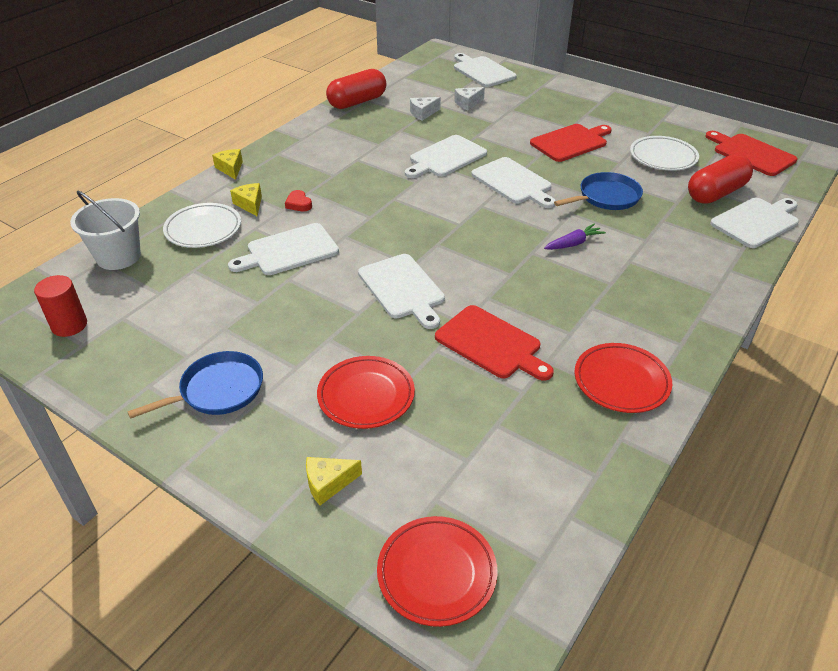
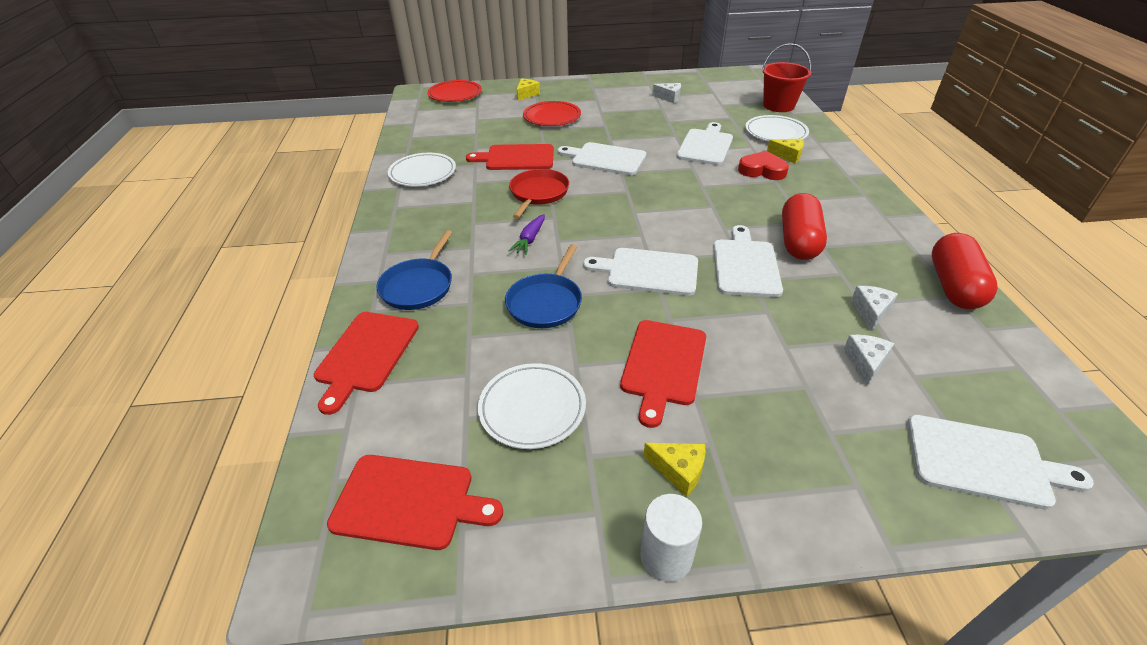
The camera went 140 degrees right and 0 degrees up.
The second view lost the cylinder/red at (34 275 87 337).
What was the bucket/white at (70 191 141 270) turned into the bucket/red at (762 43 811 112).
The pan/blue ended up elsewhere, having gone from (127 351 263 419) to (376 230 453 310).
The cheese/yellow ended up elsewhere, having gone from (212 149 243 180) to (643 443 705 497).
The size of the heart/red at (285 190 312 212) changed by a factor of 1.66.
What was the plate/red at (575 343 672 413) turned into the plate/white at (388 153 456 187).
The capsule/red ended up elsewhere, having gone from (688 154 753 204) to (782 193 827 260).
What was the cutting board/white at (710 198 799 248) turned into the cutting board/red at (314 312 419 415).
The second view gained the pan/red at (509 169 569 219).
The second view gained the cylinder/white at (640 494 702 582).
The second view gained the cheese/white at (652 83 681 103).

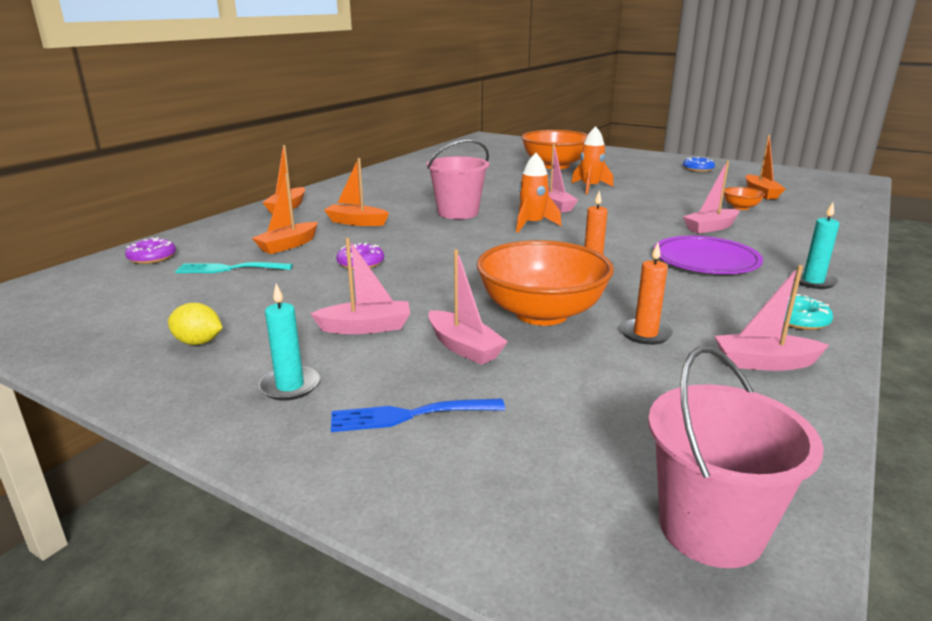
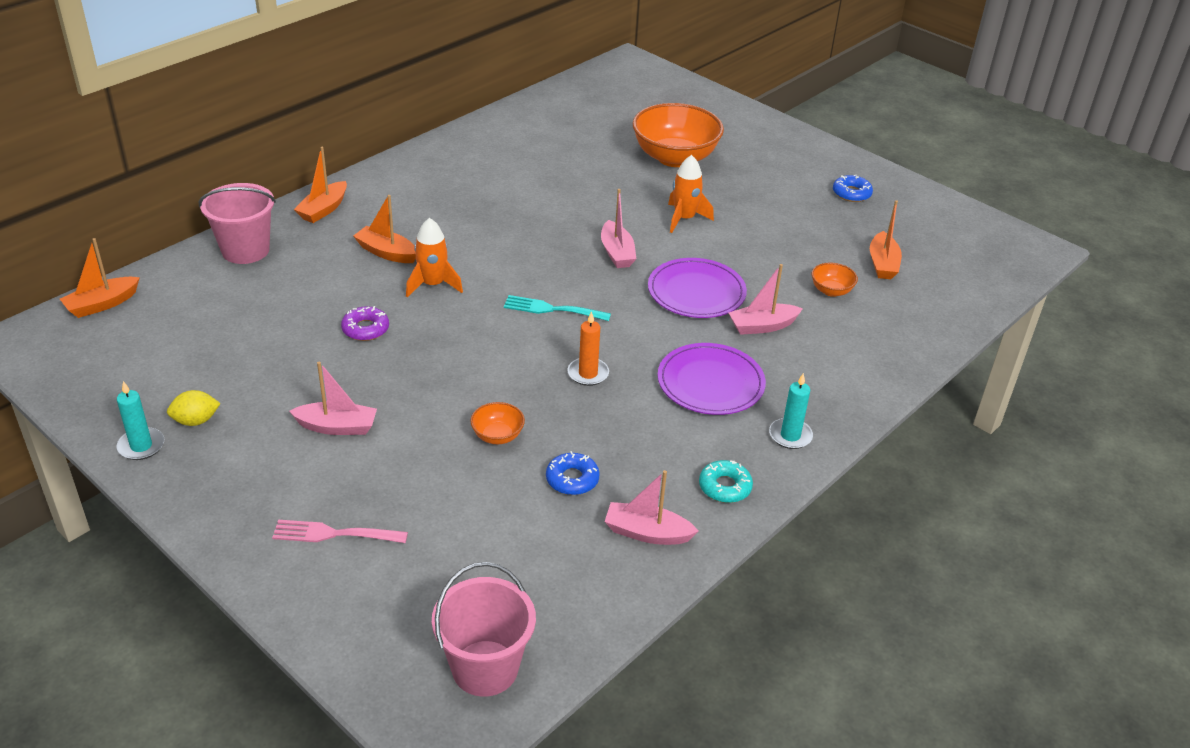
The camera went 10 degrees right and 15 degrees up.
The second view lost the donut/purple at (125 237 176 264).
The lemon/yellow at (168 303 223 345) ended up facing another way, 45 degrees counterclockwise from before.
The fork/turquoise ended up elsewhere, having gone from (175 262 293 273) to (504 295 611 321).
The boat/orange ended up elsewhere, having gone from (252 173 318 254) to (60 238 140 318).
The candle/turquoise ended up elsewhere, having gone from (259 283 320 401) to (116 381 164 460).
What was the fork/blue at (331 398 505 432) turned into the fork/pink at (272 520 408 543).
The bucket/pink ended up elsewhere, having gone from (426 139 489 219) to (199 183 276 264).
The second view lost the boat/pink at (428 249 508 365).
The size of the bowl/orange at (477 240 614 326) changed by a factor of 0.44.
The rocket/orange ended up elsewhere, having gone from (516 153 562 233) to (406 218 463 298).
Where the candle/orange stood at (620 243 673 345), the donut/blue came to stand at (546 451 600 495).
The second view gained the plate/purple at (648 258 747 318).

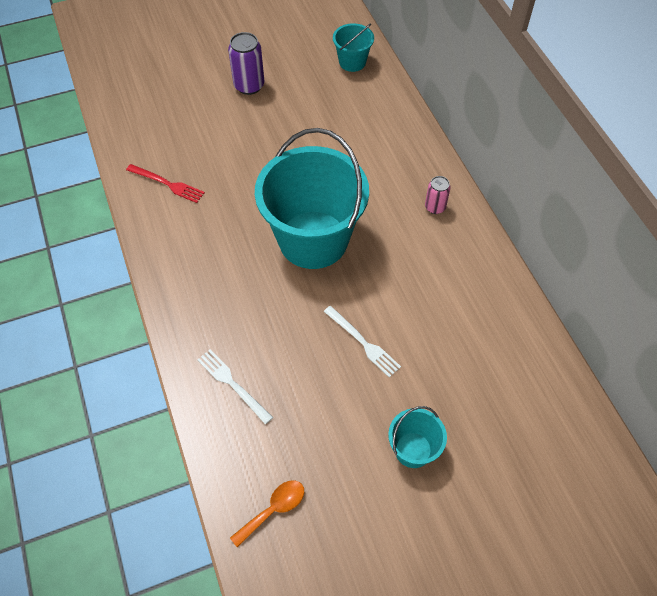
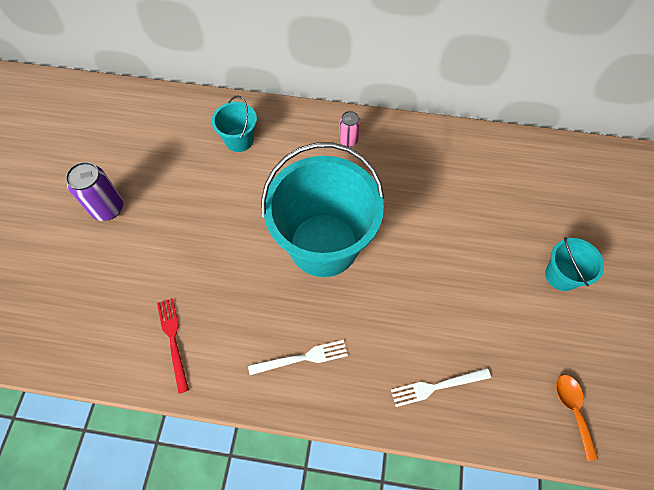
The camera went 60 degrees left and 5 degrees up.
The fork/red at (126 164 205 203) ended up facing another way, 75 degrees counterclockwise from before.
The fork/white ended up elsewhere, having gone from (324 306 401 378) to (248 340 348 375).
The bucket/turquoise ended up elsewhere, having gone from (333 23 374 72) to (212 95 257 152).

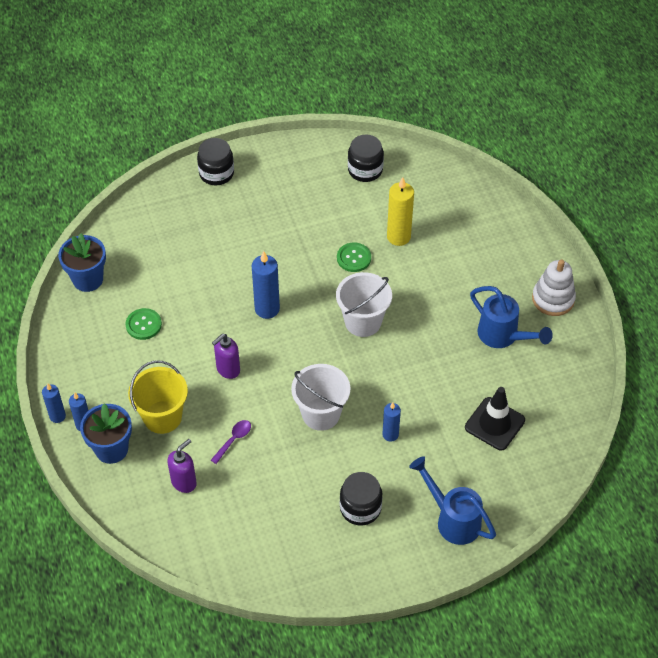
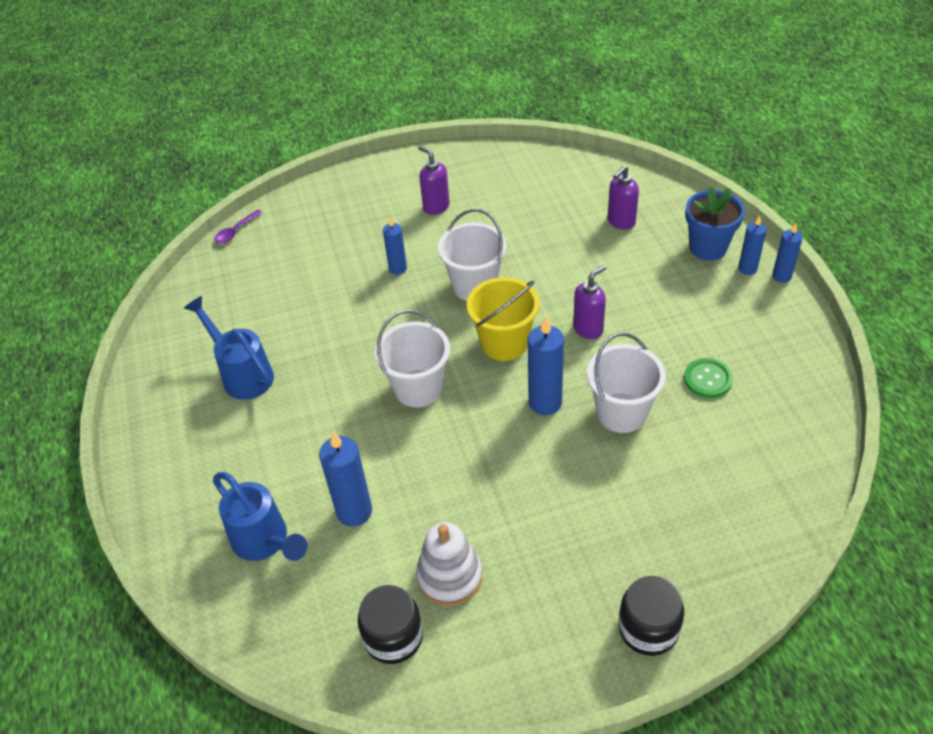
The camera went 175 degrees left and 5 degrees down.
The second view lost the flower pot/blue at (58 233 106 292).
The bucket/yellow ended up elsewhere, having gone from (128 360 188 434) to (467 277 540 361).
The spoon/purple ended up elsewhere, having gone from (211 420 251 464) to (214 210 263 243).
The second view lost the button/green at (337 242 371 272).
Where the jar/black stood at (340 472 382 526), the soap dispenser/purple came to stand at (418 145 450 215).
What was the candle/yellow at (387 177 414 246) turned into the candle/blue at (319 431 372 527).
The watering can/blue ended up elsewhere, having gone from (409 456 496 545) to (213 472 308 561).
The second view lost the traffic cone/black at (465 387 525 450).
The stacking toy/white ended up elsewhere, having gone from (532 259 576 316) to (416 522 482 606).
The second view gained the bucket/white at (587 333 666 433).

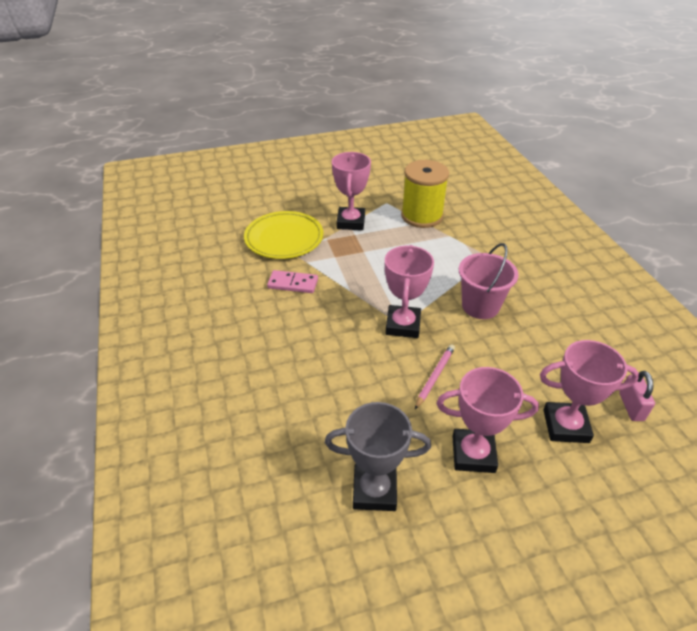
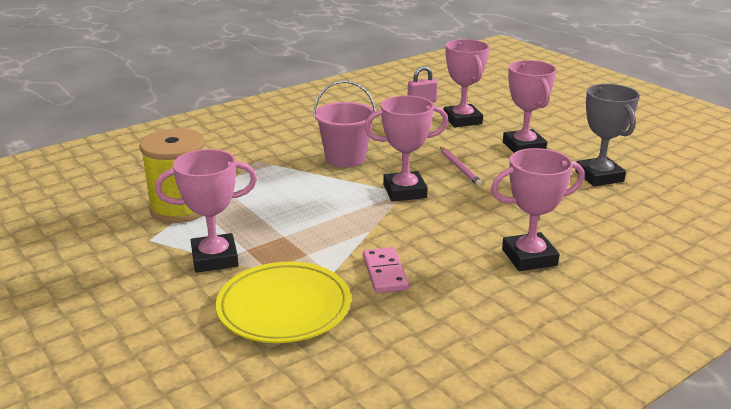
The camera went 110 degrees left and 15 degrees down.
The pencil/pink at (415 344 455 409) ended up facing another way, 120 degrees counterclockwise from before.
The second view gained the trophy/pink at (491 148 585 271).

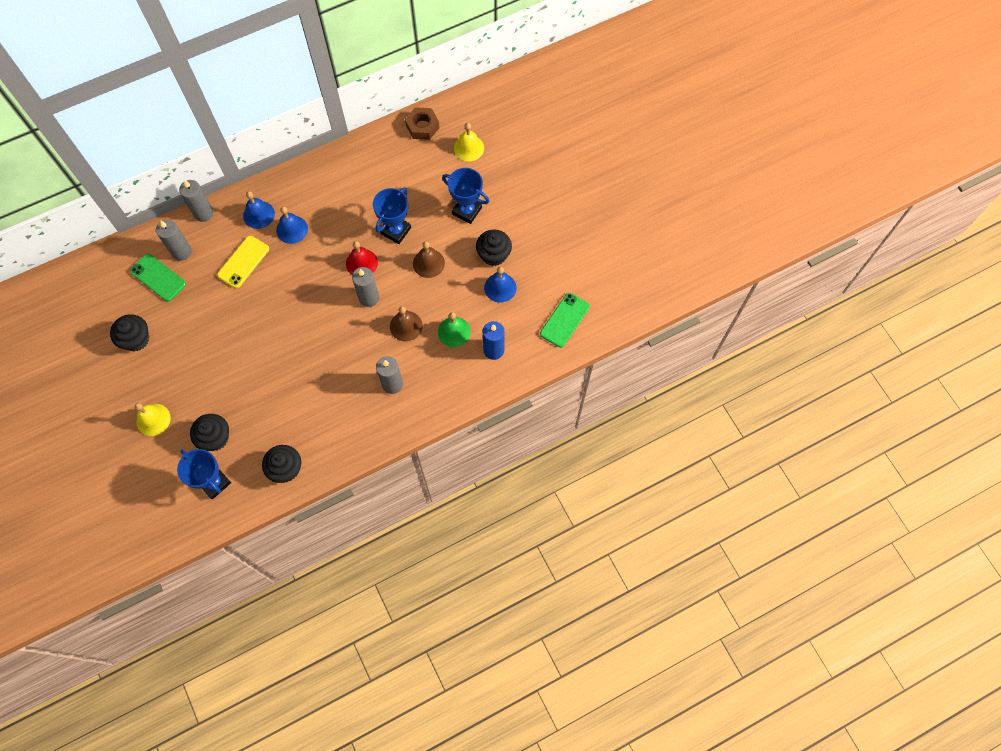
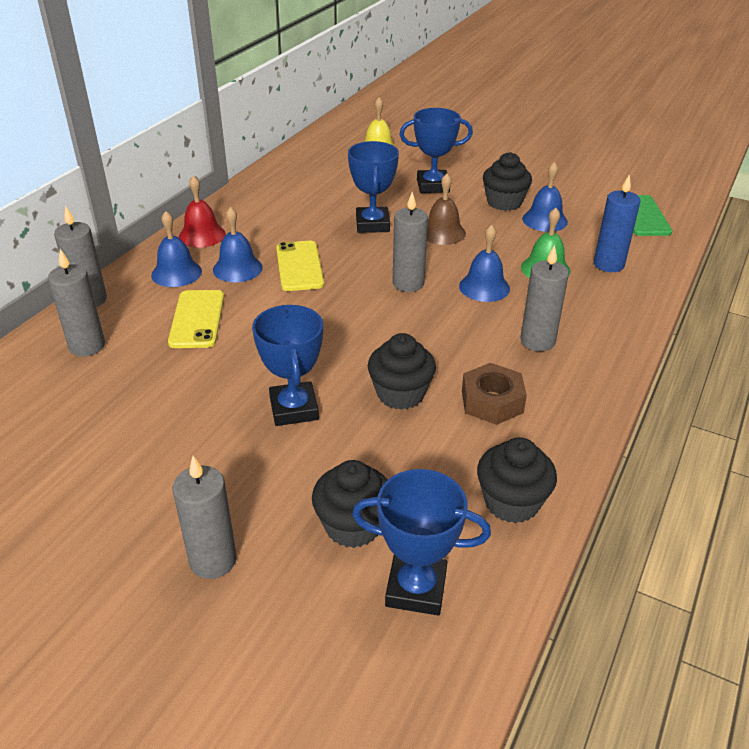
The camera went 35 degrees left and 30 degrees down.
The cupcake/black ended up elsewhere, having gone from (110 314 149 351) to (368 333 436 410).
The second view lost the phone/green at (130 254 186 302).
Where the bell/yellow stood at (135 403 171 436), the candle/grey came to stand at (173 456 237 579).
The bell/red ended up elsewhere, having gone from (346 241 378 275) to (179 175 226 248).
What was the bell/brown at (390 306 423 341) turned into the bell/blue at (459 225 510 302).
The nut/brown ended up elsewhere, having gone from (405 107 439 140) to (462 363 527 425).
The second view gained the trophy/blue at (252 305 323 426).
The second view gained the phone/yellow at (276 241 324 291).

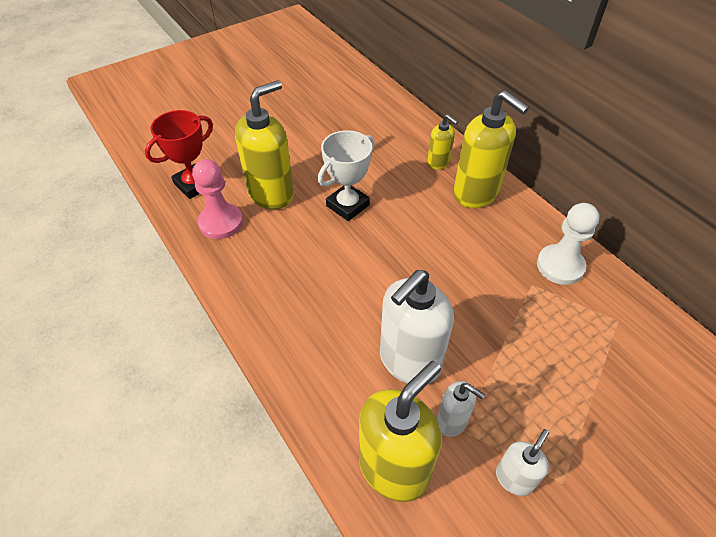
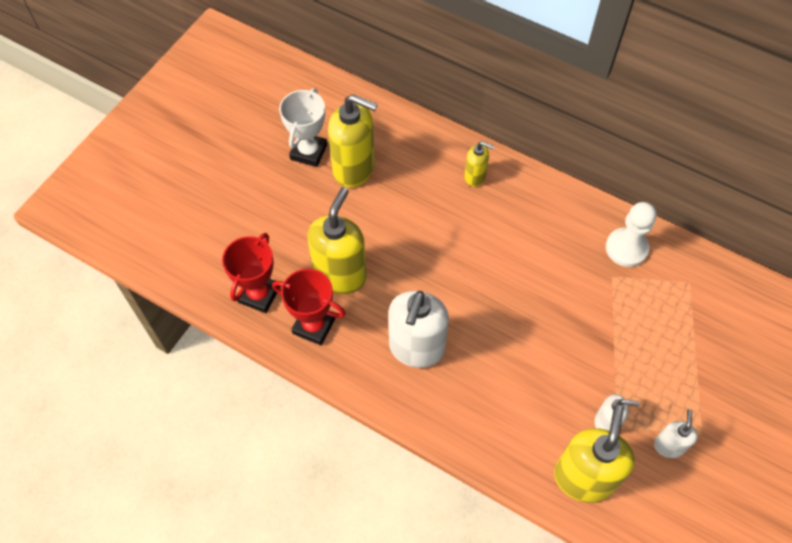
The camera went 25 degrees left and 10 degrees up.
Where the pawn/pink stood at (192 159 243 239), the trophy/red came to stand at (272 269 346 345).
The trophy/white ended up elsewhere, having gone from (318 130 375 221) to (279 88 327 167).
The soap dispenser/white ended up elsewhere, having gone from (380 270 454 384) to (388 291 449 368).
The soap dispenser/yellow ended up elsewhere, having gone from (454 90 529 208) to (328 94 377 188).

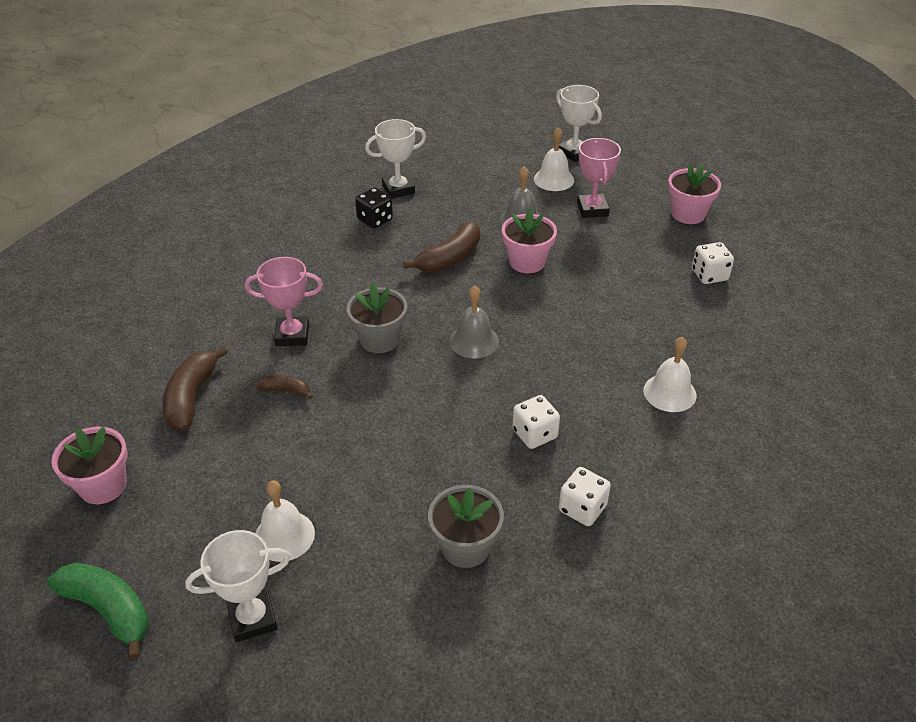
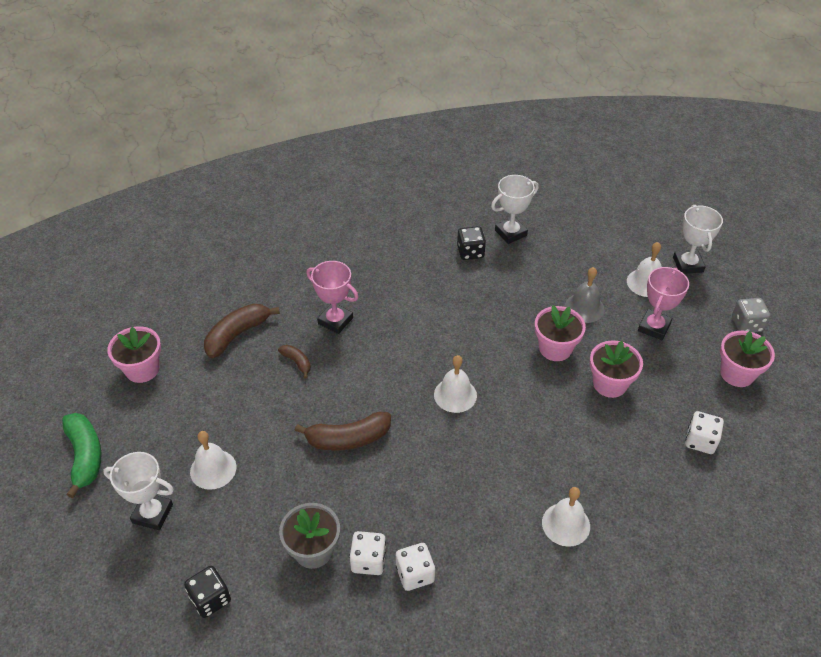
The camera went 35 degrees right and 5 degrees up.
The second view lost the flower pot/grey at (346 283 407 353).
The trophy/white at (365 119 426 199) ended up facing another way, 45 degrees counterclockwise from before.
The banana/brown ended up elsewhere, having gone from (403 221 480 273) to (294 412 391 451).
What was the bell/grey at (449 285 499 358) turned into the bell/white at (434 355 477 413).
The dice/white ended up elsewhere, having gone from (512 395 560 449) to (349 531 386 575).
The second view gained the dice/black at (184 566 231 618).
The second view gained the flower pot/pink at (590 340 643 398).
The second view gained the dice/grey at (732 298 770 333).

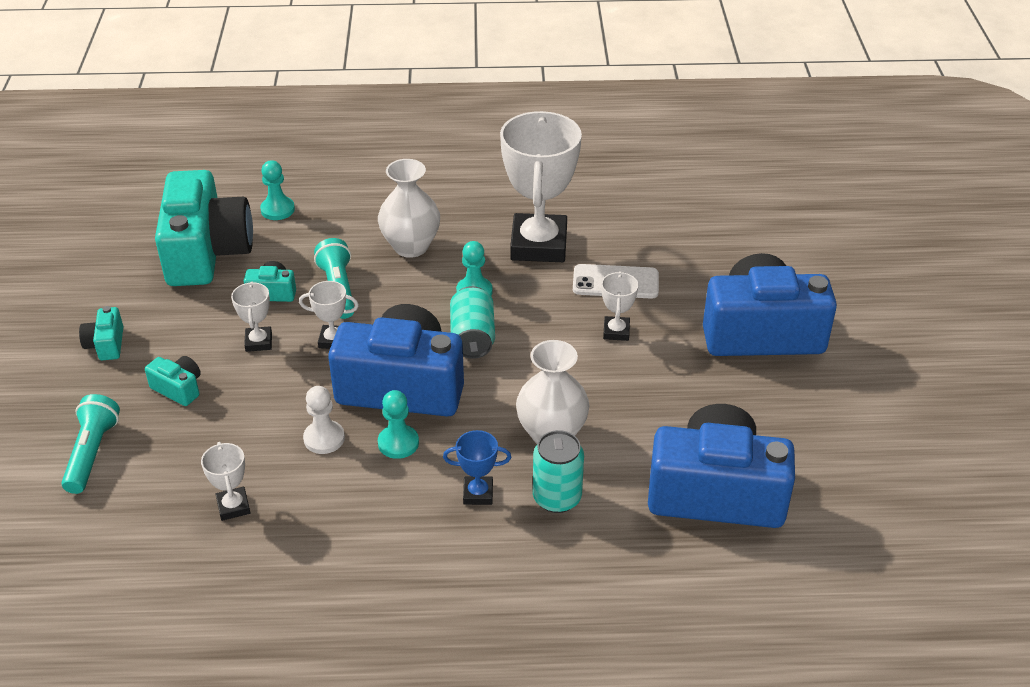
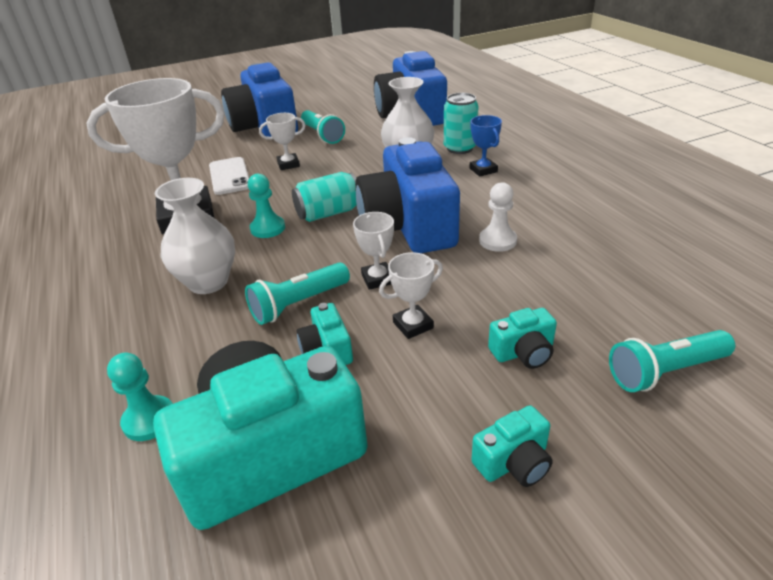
The camera went 110 degrees left and 5 degrees down.
The camera/turquoise at (145 356 201 406) ended up facing another way, 120 degrees counterclockwise from before.
The second view lost the trophy/white at (201 442 250 521).
The second view lost the pawn/turquoise at (378 390 419 459).
The second view gained the flashlight/turquoise at (301 110 345 144).

